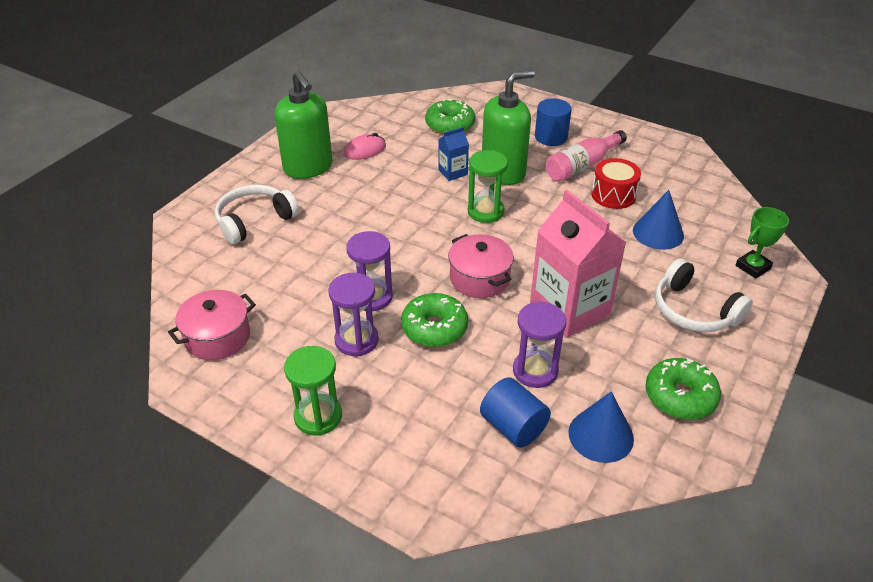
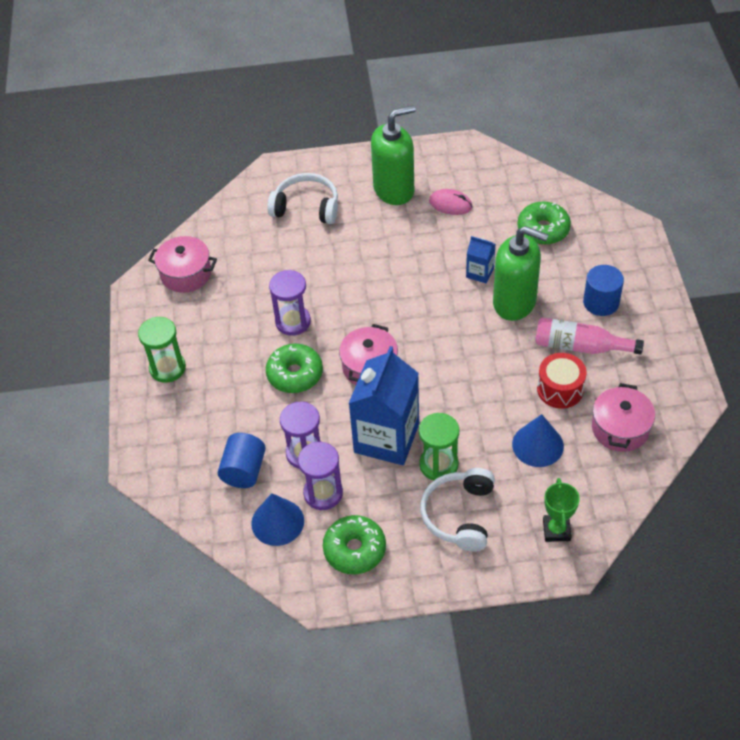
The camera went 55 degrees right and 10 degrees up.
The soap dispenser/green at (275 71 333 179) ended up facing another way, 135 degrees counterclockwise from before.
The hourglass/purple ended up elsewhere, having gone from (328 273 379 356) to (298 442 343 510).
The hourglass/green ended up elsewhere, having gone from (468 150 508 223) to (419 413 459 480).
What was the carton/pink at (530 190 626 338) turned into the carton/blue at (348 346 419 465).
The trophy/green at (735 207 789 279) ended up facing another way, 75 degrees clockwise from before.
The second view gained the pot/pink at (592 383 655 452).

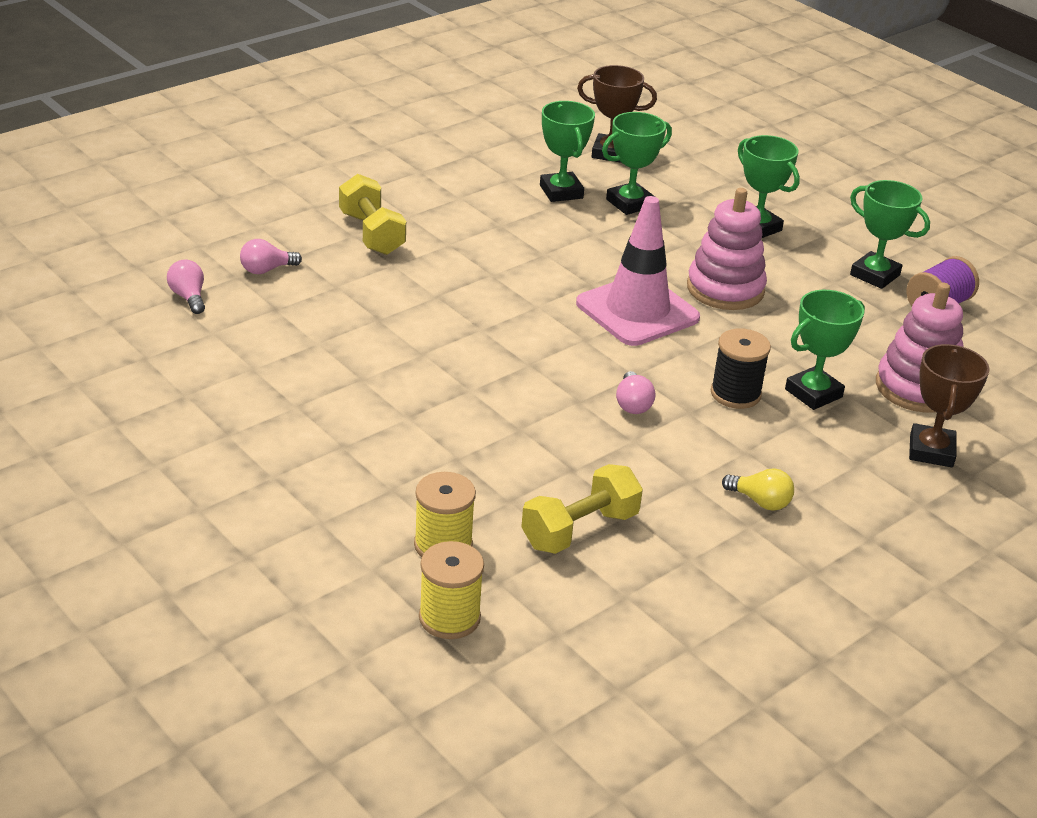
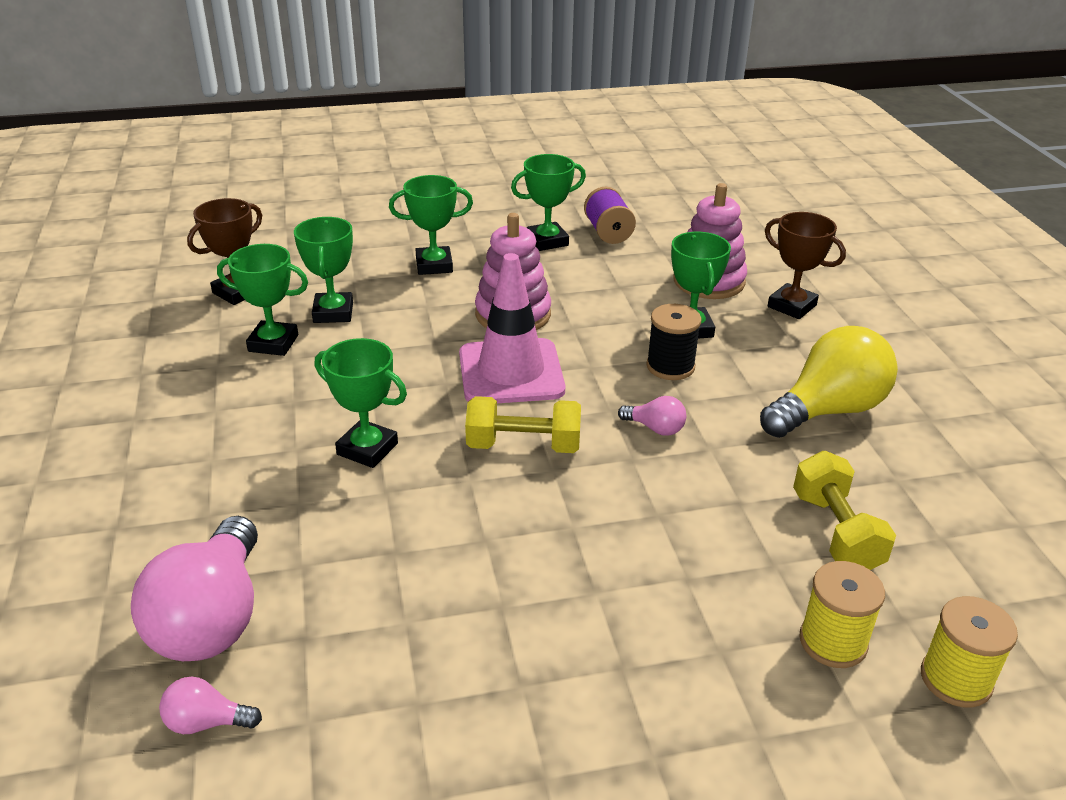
The camera went 60 degrees left and 0 degrees up.
The size of the light bulb/pink at (240 239 302 274) changed by a factor of 2.24.
The dumbbell/yellow ended up elsewhere, having gone from (339 174 406 255) to (465 396 581 453).
The size of the light bulb/yellow at (722 468 794 511) changed by a factor of 2.24.
The second view gained the trophy/green at (315 338 407 468).

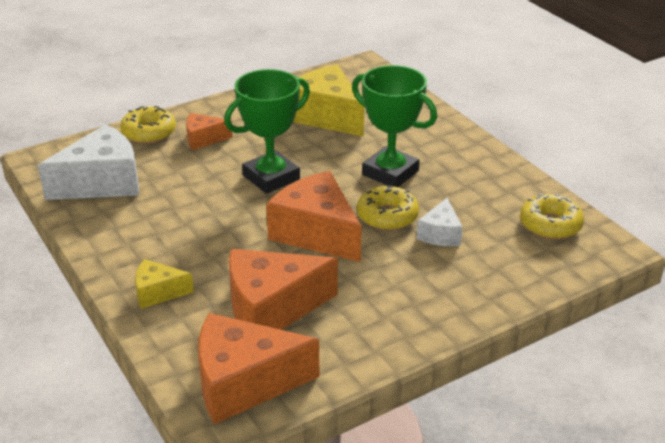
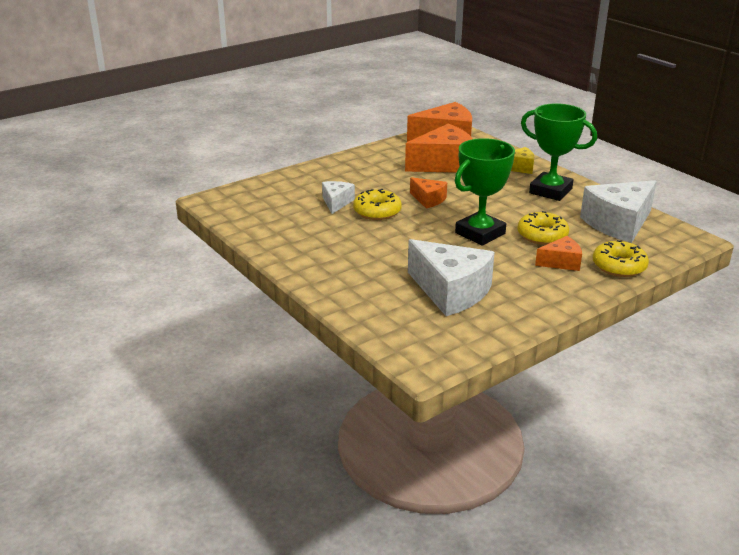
The camera went 175 degrees right and 5 degrees down.
The size of the cheese/orange at (266 171 362 262) changed by a factor of 0.52.
What was the cheese/yellow at (293 65 364 137) turned into the cheese/white at (408 239 495 316).
The trophy/green ended up elsewhere, having gone from (352 65 437 187) to (521 103 597 201).
The donut/yellow ended up elsewhere, having gone from (520 194 584 239) to (517 211 569 245).

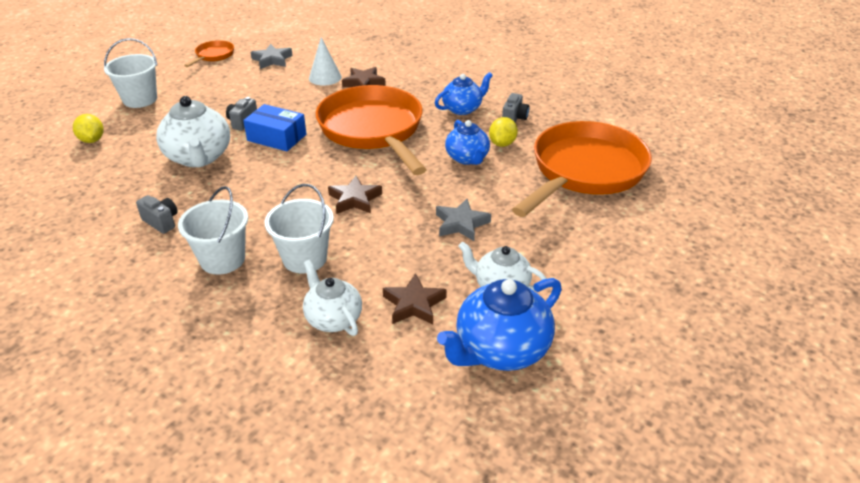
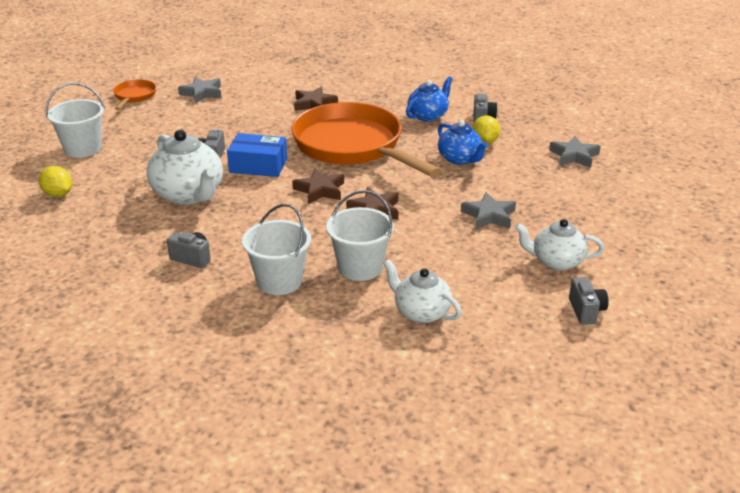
The camera went 15 degrees left and 5 degrees down.
The second view lost the cone/white at (309 37 342 86).
The star/brown ended up elsewhere, having gone from (383 273 447 324) to (292 168 344 204).
Where the teapot/blue stood at (437 278 562 371), the camera/grey came to stand at (569 277 609 324).
Where the pan/orange stood at (512 121 652 217), the star/grey came to stand at (549 136 601 168).

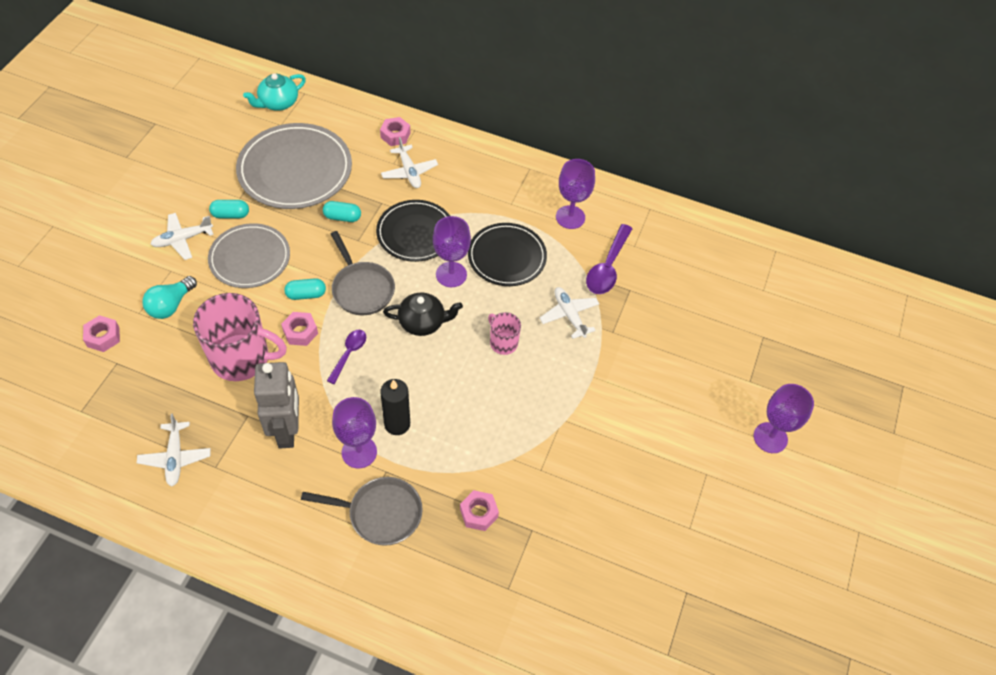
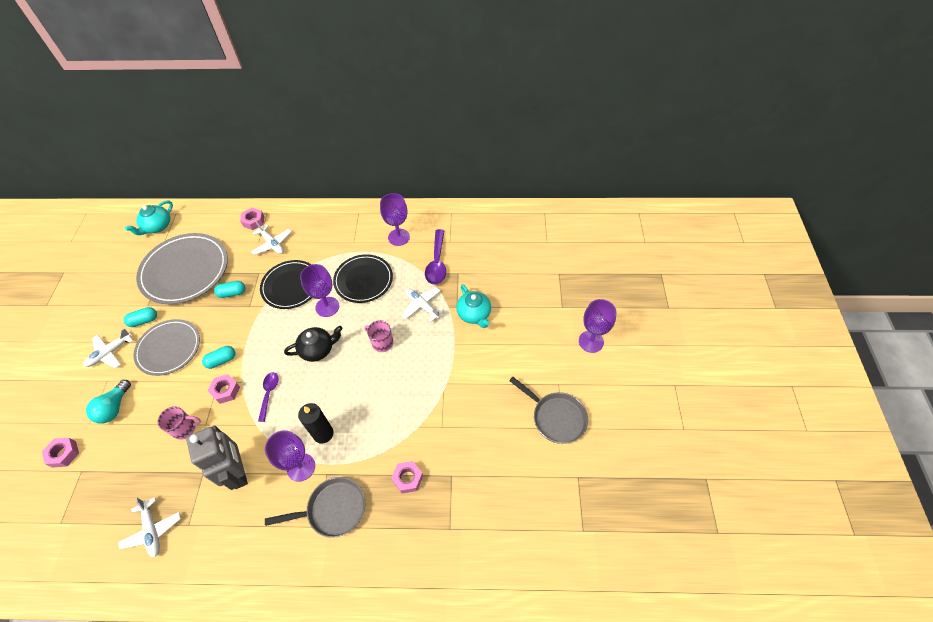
The camera went 15 degrees left and 0 degrees up.
The size of the mug/pink at (193 293 287 381) changed by a factor of 0.50.
The pan/grey ended up elsewhere, having gone from (331 231 395 315) to (509 377 588 444).
The second view gained the teapot/turquoise at (456 284 491 328).

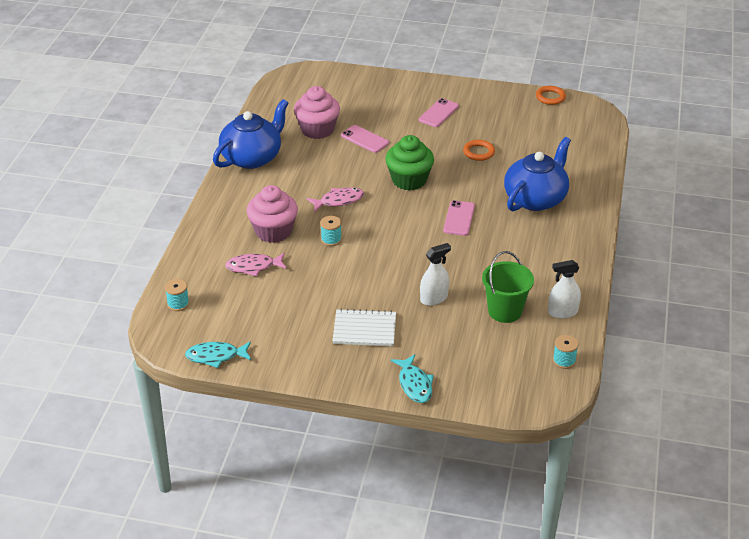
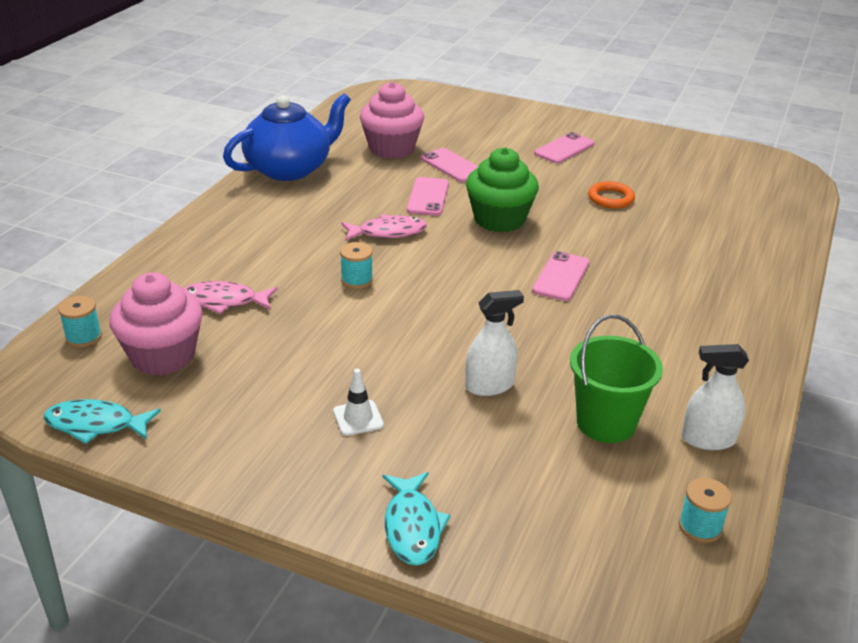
The camera went 10 degrees right and 5 degrees down.
The cupcake/pink ended up elsewhere, having gone from (247 185 298 243) to (109 272 203 375).
Where the notebook/white stood at (332 308 396 346), the traffic cone/white came to stand at (333 369 384 436).
The second view lost the teapot/blue at (504 137 571 211).
The second view lost the ring/orange at (536 86 566 105).
The second view gained the phone/pink at (407 177 449 216).

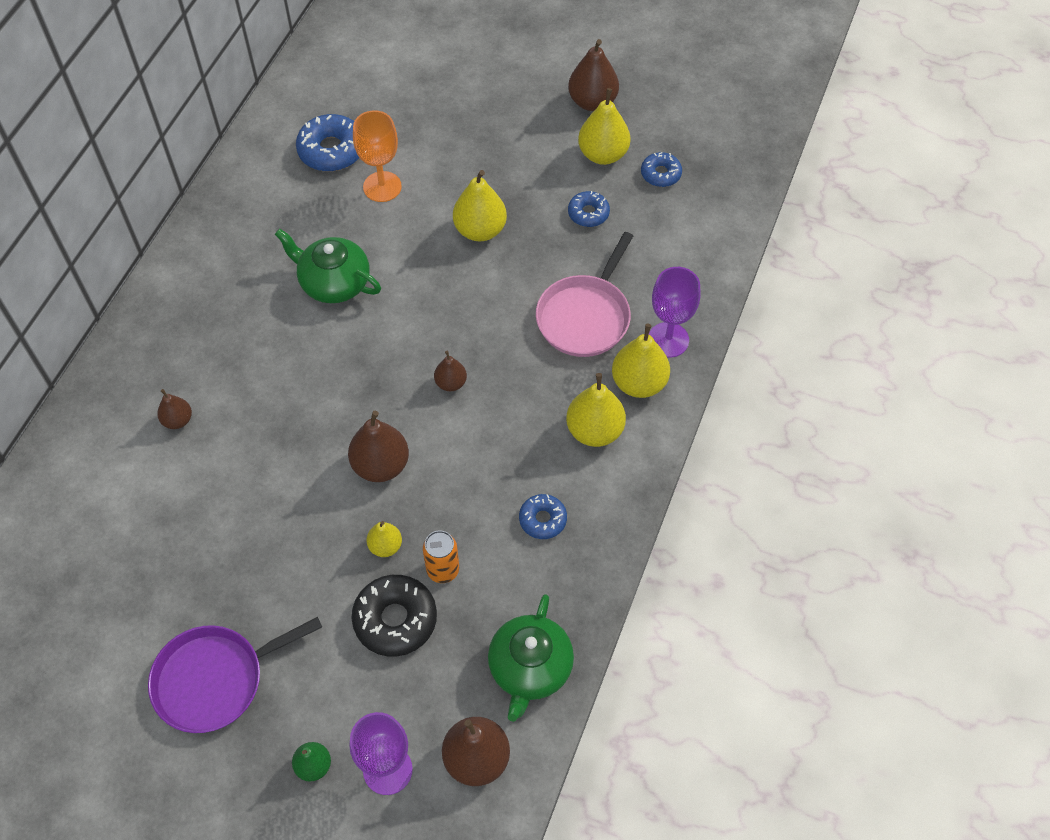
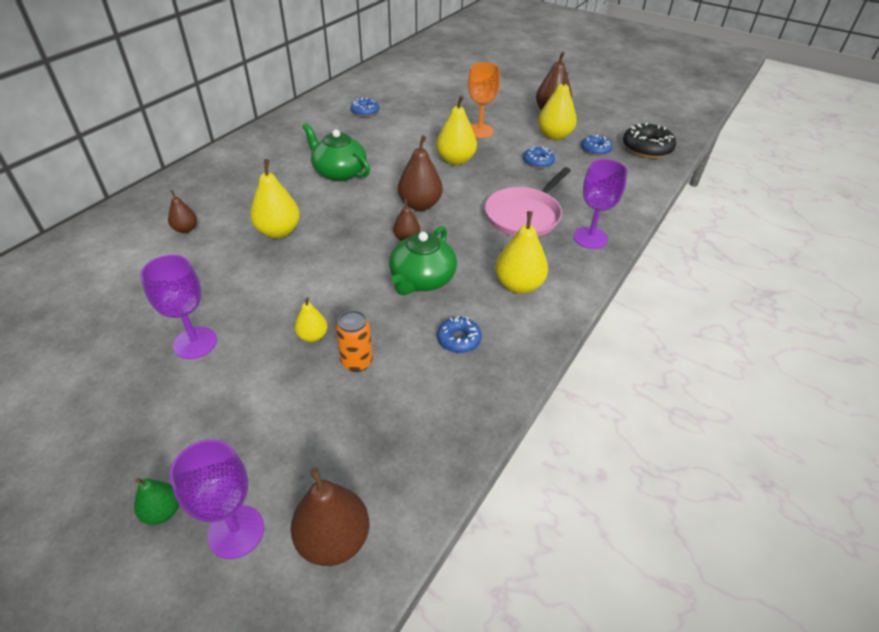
The camera went 10 degrees right and 15 degrees down.
The second view lost the pan/purple at (148 617 322 733).
The size of the donut/blue at (296 114 359 171) changed by a factor of 0.59.
The pear/brown ended up elsewhere, having gone from (348 411 409 482) to (398 135 443 211).
The donut/black ended up elsewhere, having gone from (352 575 437 657) to (623 123 676 158).
The goblet/orange ended up elsewhere, having gone from (353 110 402 202) to (468 62 500 138).
The teapot/green ended up elsewhere, having gone from (488 594 574 722) to (389 226 457 295).
The pear/yellow ended up elsewhere, having gone from (612 324 670 398) to (250 159 300 238).
The second view gained the goblet/purple at (140 255 217 359).

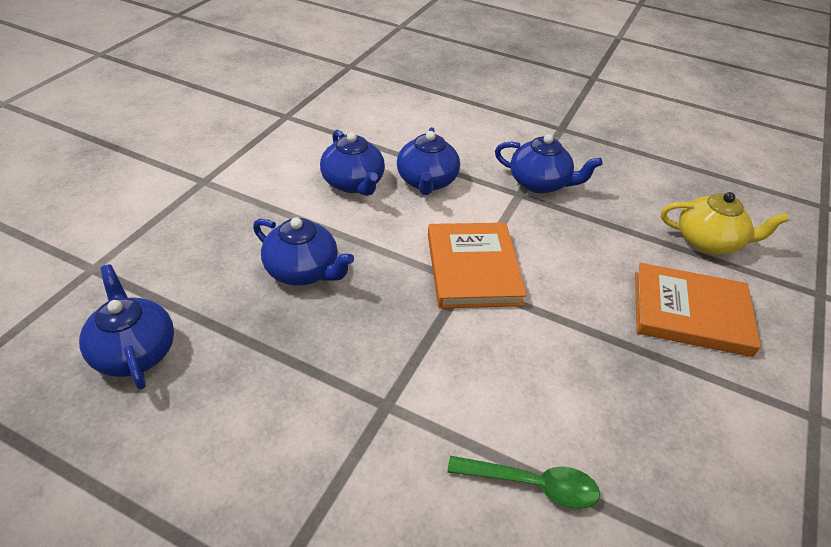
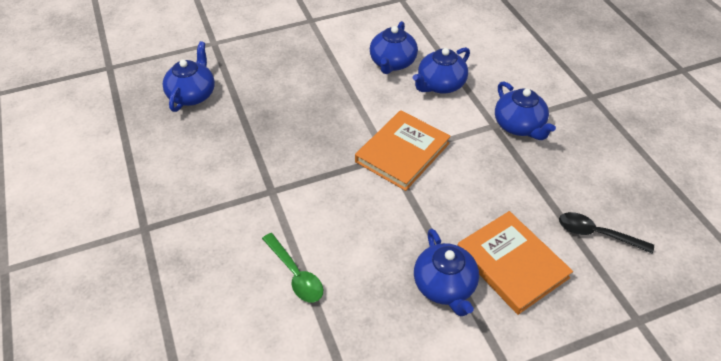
The camera went 45 degrees right and 5 degrees up.
The teapot/blue ended up elsewhere, having gone from (253 217 354 286) to (414 228 479 316).
Where the teapot/yellow stood at (661 192 789 254), the spoon/black came to stand at (559 212 654 254).

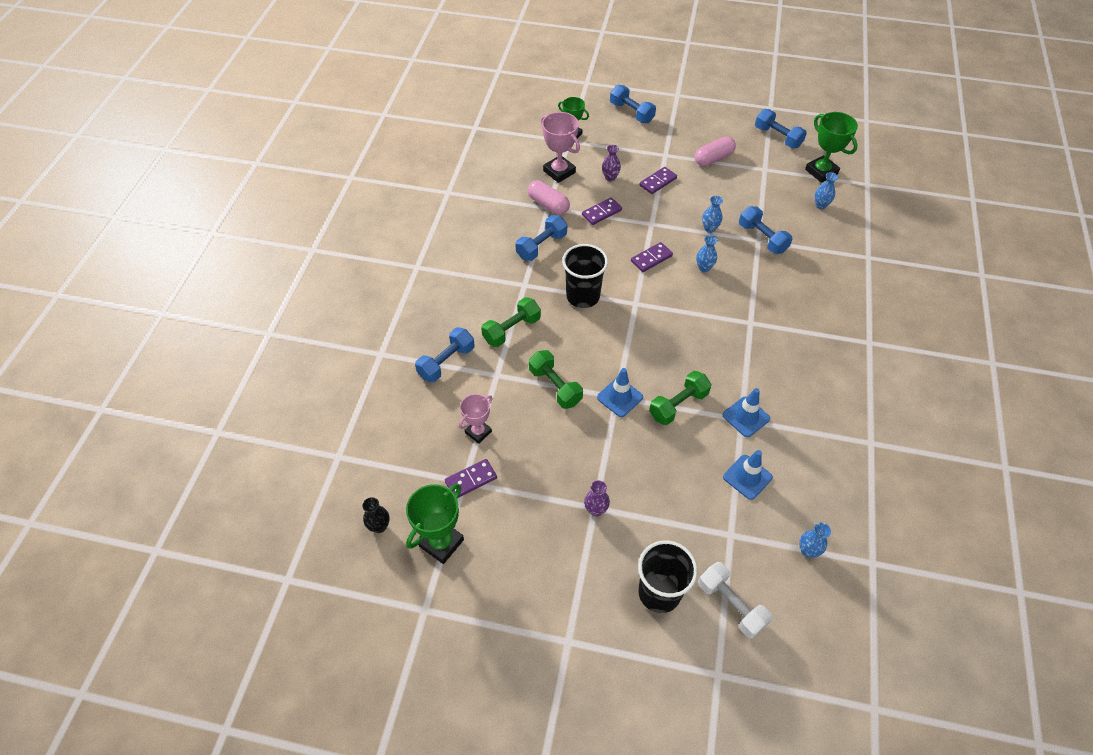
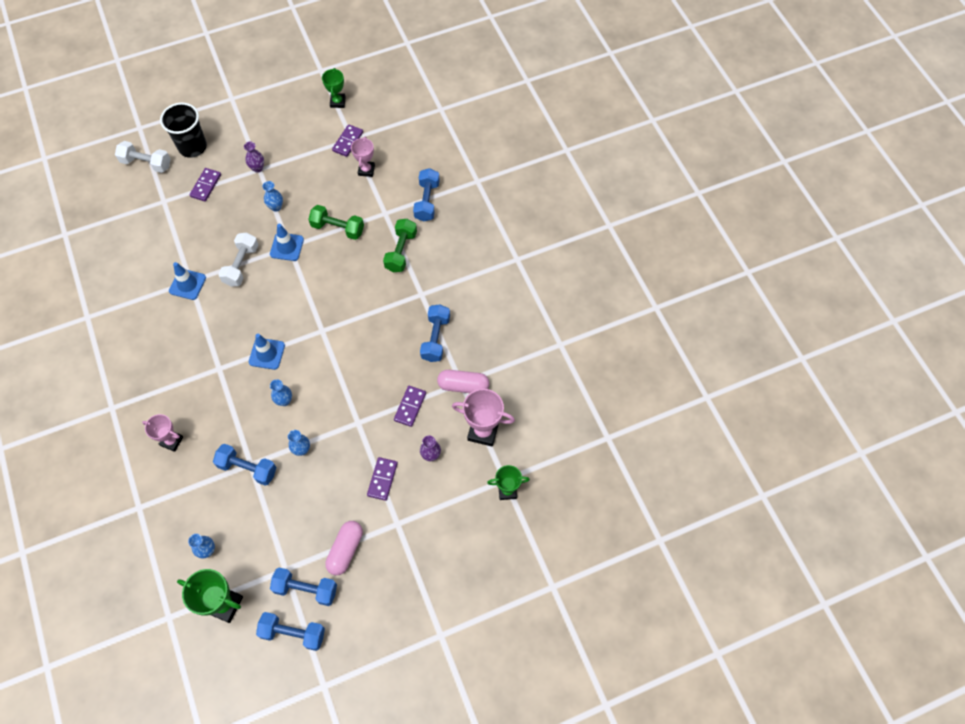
The camera went 145 degrees right and 10 degrees up.
The second view lost the vase/black at (362 497 390 533).
The size of the trophy/green at (406 484 464 564) changed by a factor of 0.65.
The second view lost the cup/black at (562 244 608 308).
The dumbbell/blue ended up elsewhere, having gone from (610 85 656 123) to (270 567 337 606).
The domino/purple ended up elsewhere, having gone from (631 242 673 272) to (189 168 221 202).
What was the dumbbell/green at (649 371 712 425) turned into the dumbbell/white at (218 233 259 287).
The traffic cone/blue ended up elsewhere, having gone from (723 450 773 500) to (249 334 285 370).
The vase/blue ended up elsewhere, having gone from (799 522 831 558) to (263 181 283 212).
The second view gained the trophy/pink at (142 414 183 452).

